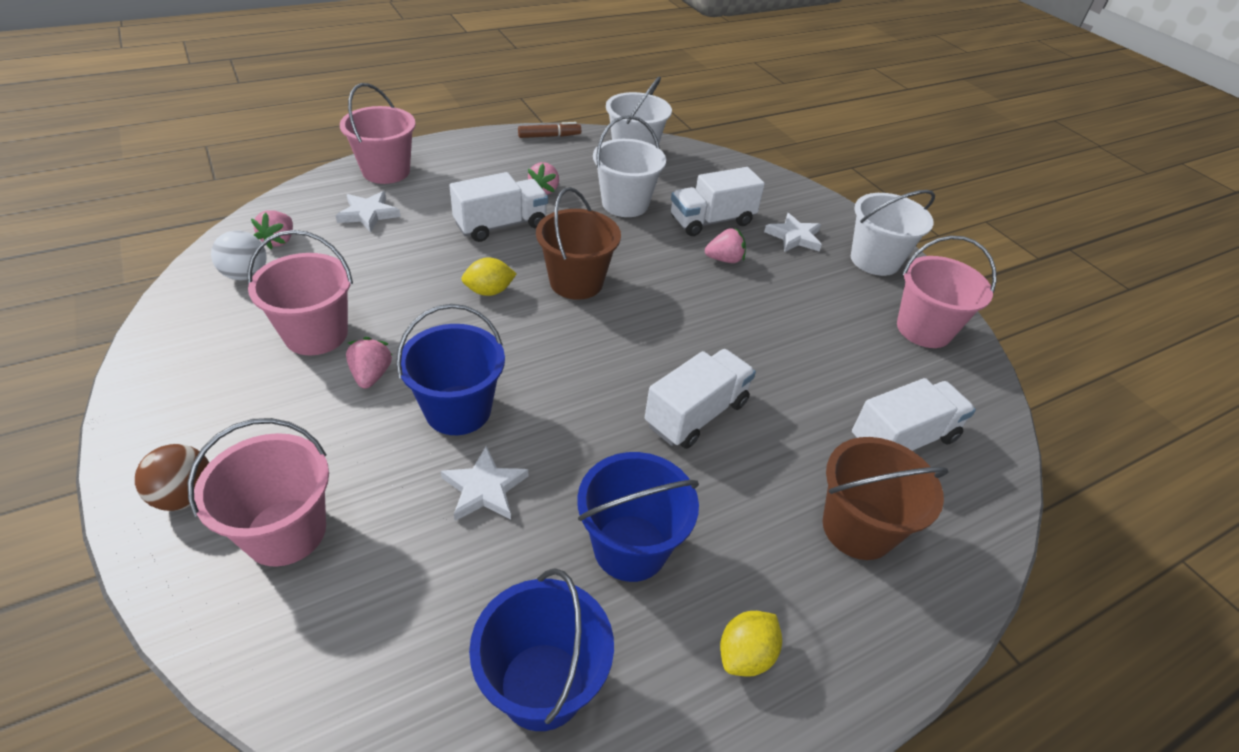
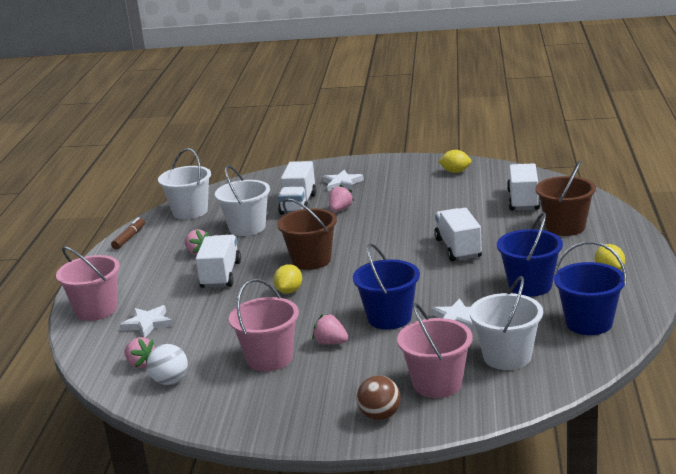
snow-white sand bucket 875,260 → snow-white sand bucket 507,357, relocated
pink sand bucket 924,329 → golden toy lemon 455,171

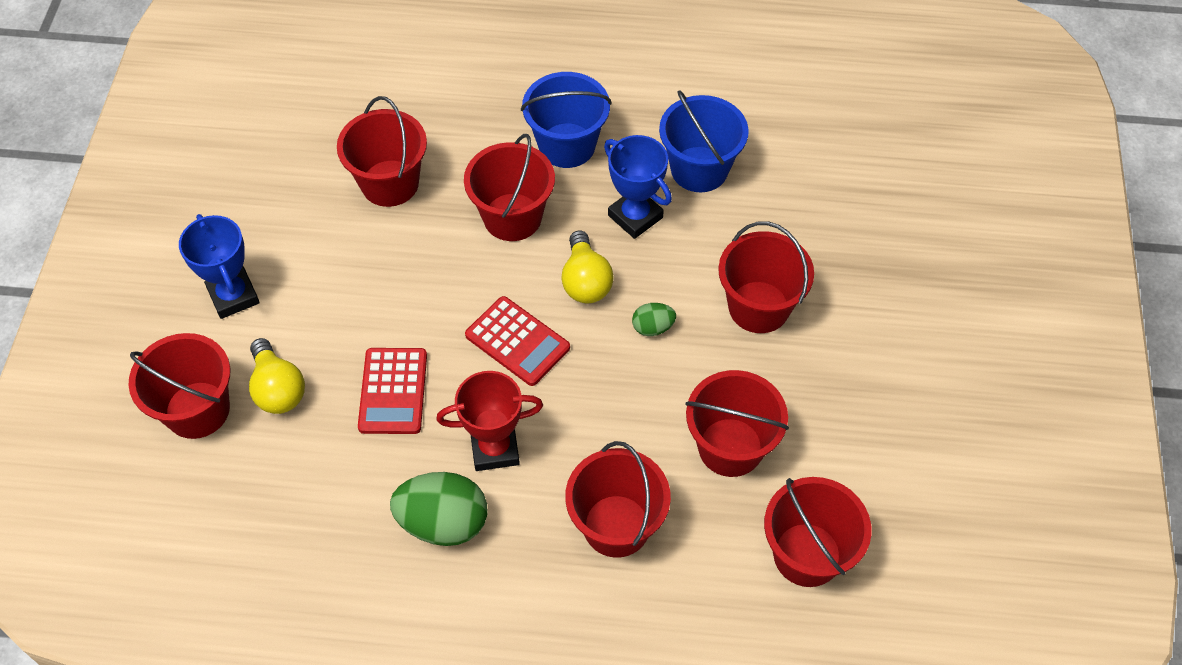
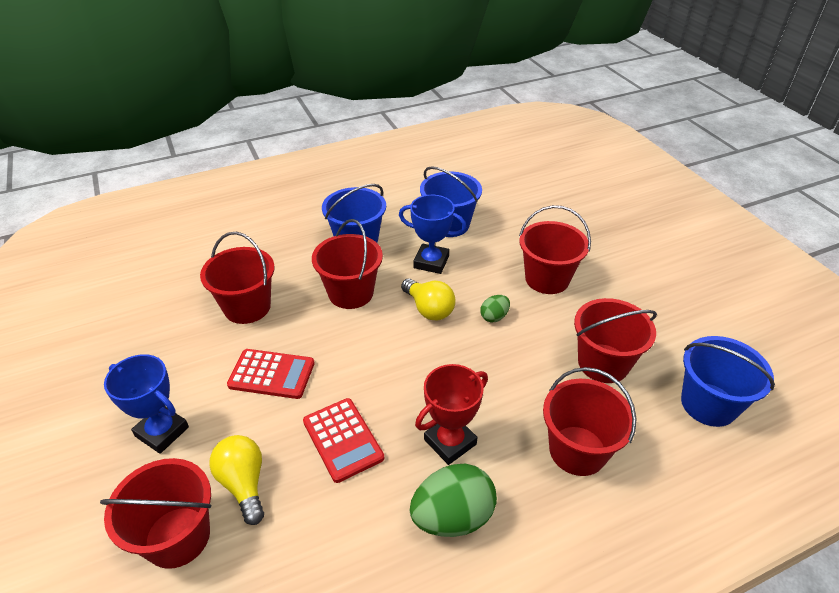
crimson pocket calculator 517,341 → crimson pocket calculator 271,374, relocated
crimson sand bucket 807,554 → cobalt sand bucket 708,404
golden light bulb 278,389 → golden light bulb 244,484, 150 degrees counterclockwise

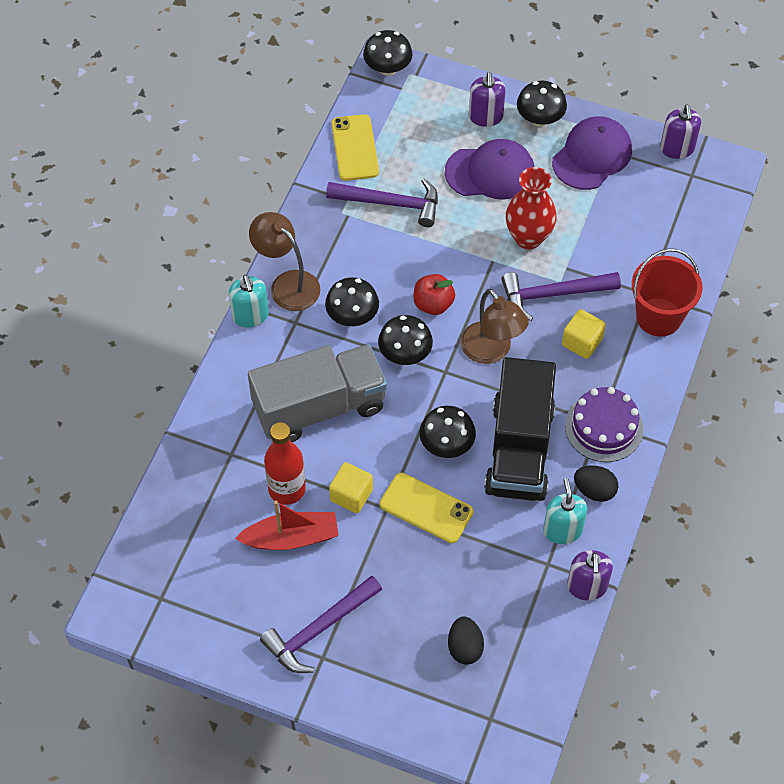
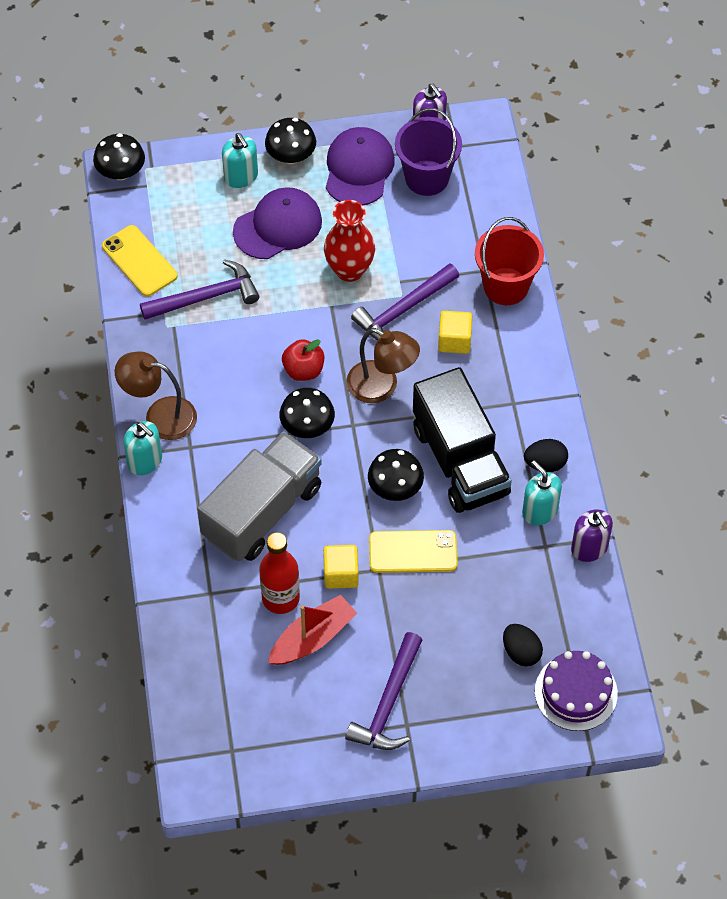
jet-black mushroom 352,316 → -
- → violet sand bucket 427,178
violet layer cake 604,427 → violet layer cake 576,692, relocated
violet soap dispenser 485,117 → aqua soap dispenser 241,177

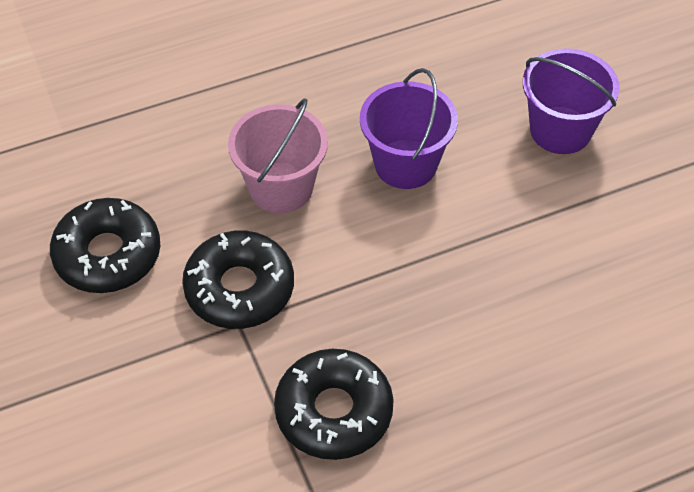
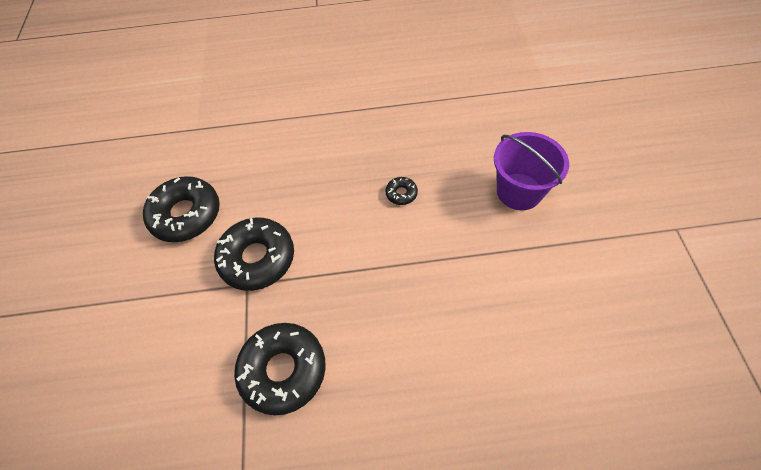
pink sand bucket 281,188 → -
violet sand bucket 405,164 → jet-black donut 401,193

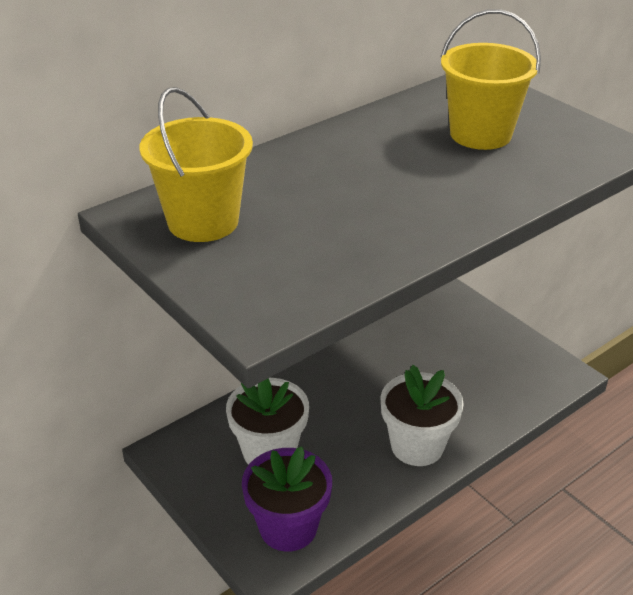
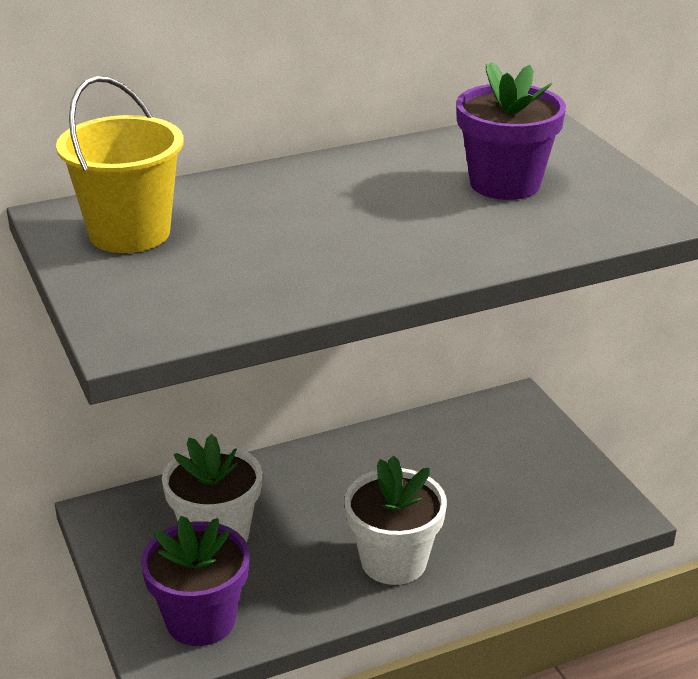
golden sand bucket 480,134 → violet plant pot 505,183

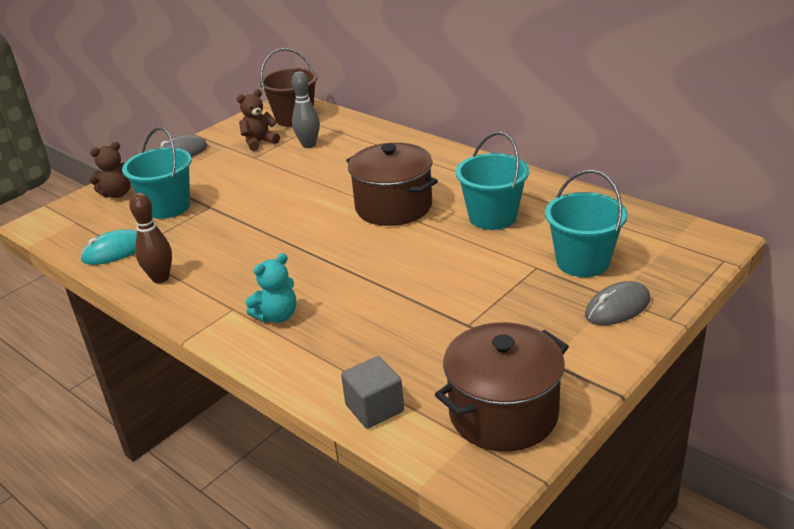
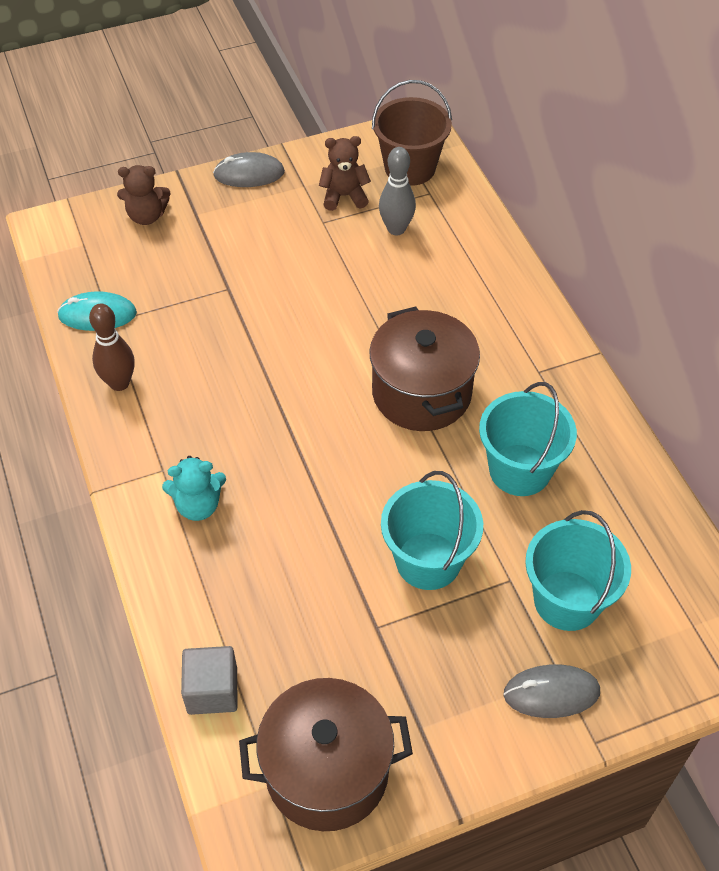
aqua sand bucket 168,207 → aqua sand bucket 428,561, relocated

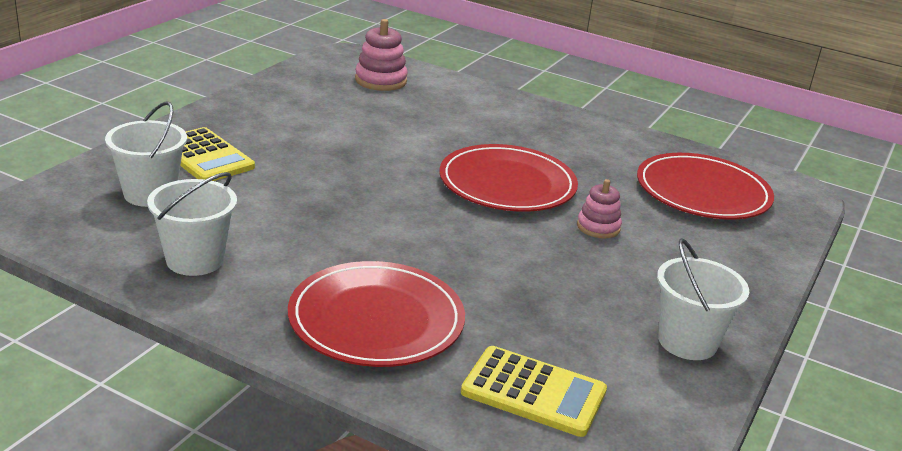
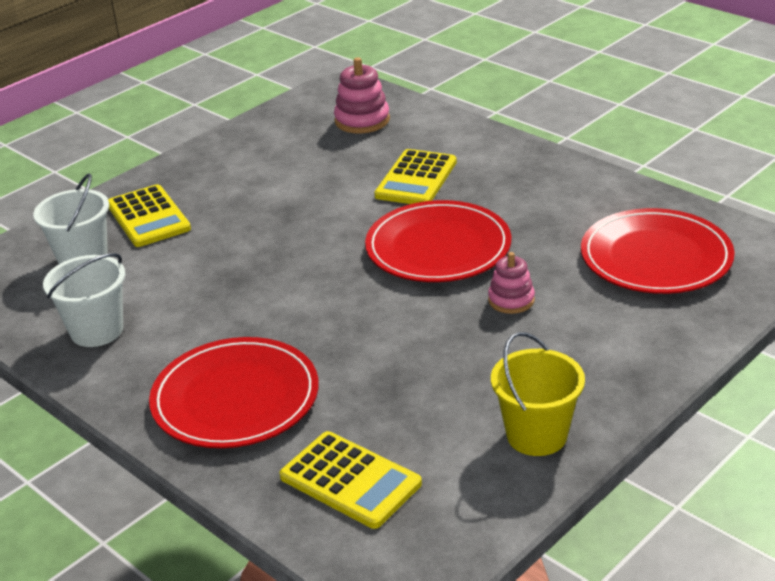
- → golden pocket calculator 416,179
snow-white sand bucket 687,342 → golden sand bucket 536,435

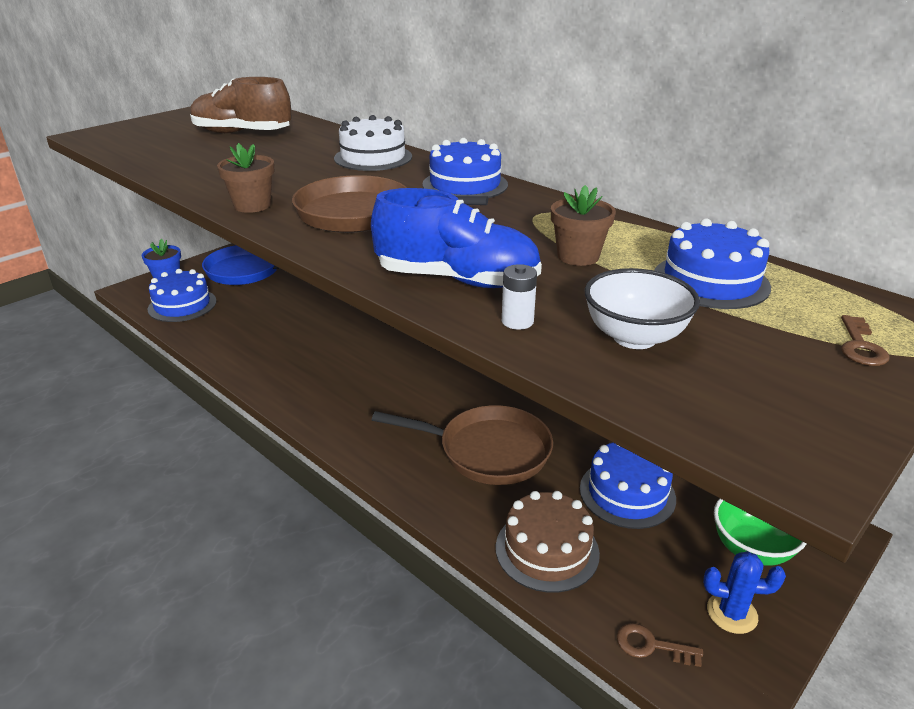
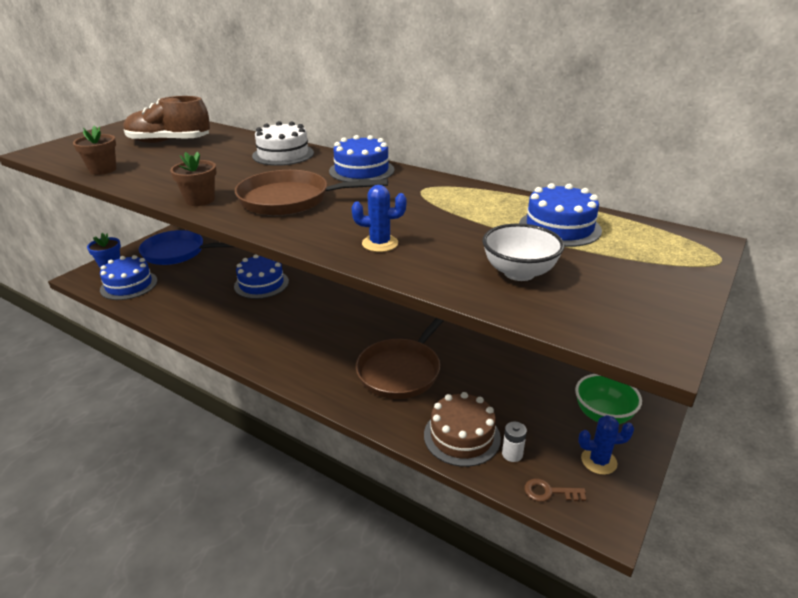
dark brown latchkey 860,346 → -
snow-white battery 517,321 → snow-white battery 512,454, relocated
dark brown plant pot 578,256 → dark brown plant pot 103,170, relocated
cobalt layer cake 627,493 → cobalt layer cake 261,284, relocated
cobalt lace-up shoe 457,280 → cobalt prickly plant 380,243
dark brown pan 487,451 → dark brown pan 401,370, 120 degrees clockwise

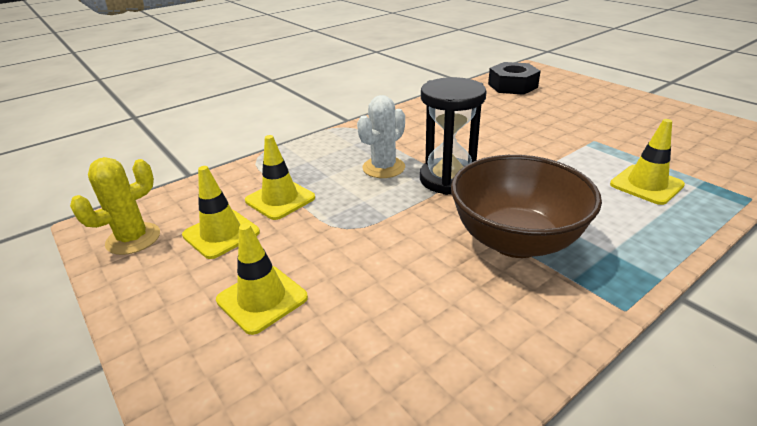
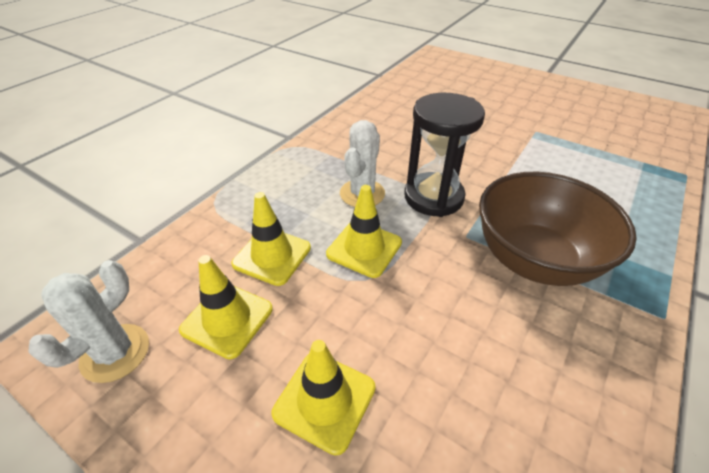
jet-black nut 512,86 → -
golden traffic cone 646,185 → golden traffic cone 364,248, relocated
golden prickly plant 133,239 → snow-white prickly plant 115,353

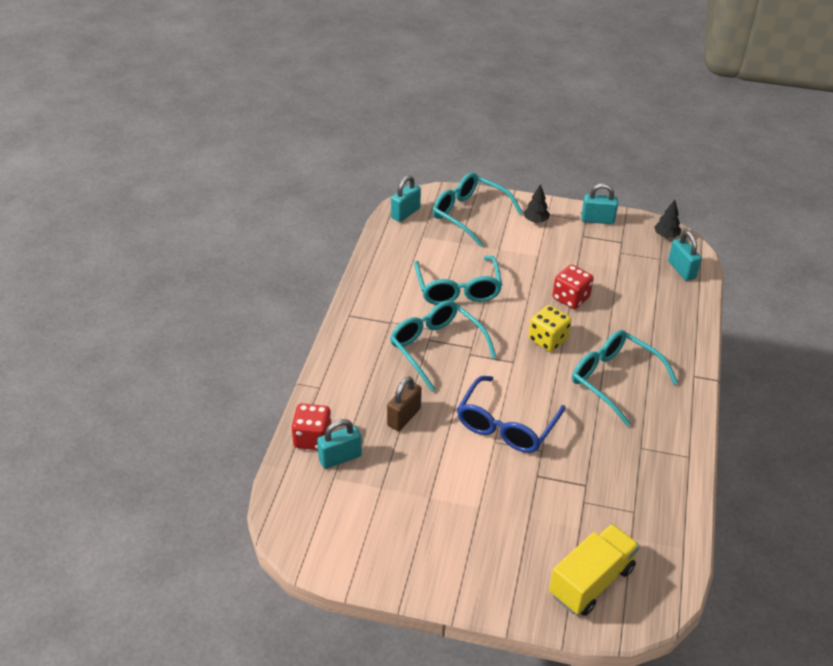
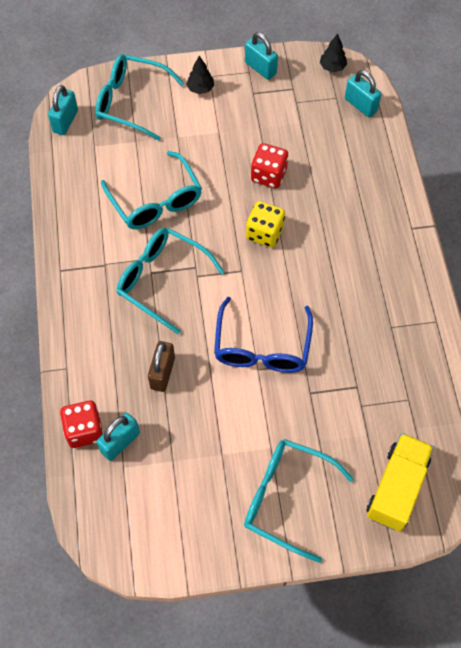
aqua eyeglasses 613,379 → aqua eyeglasses 286,498, relocated
aqua small lock 597,220 → aqua small lock 260,68, 60 degrees clockwise

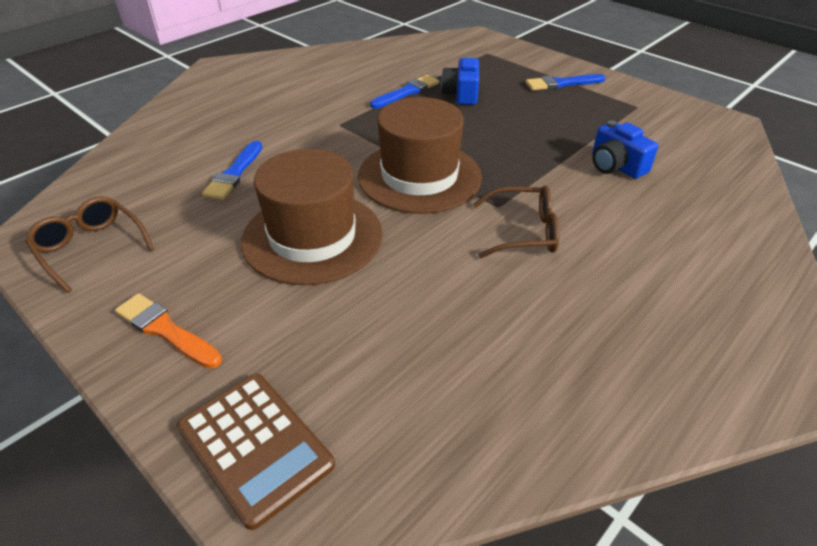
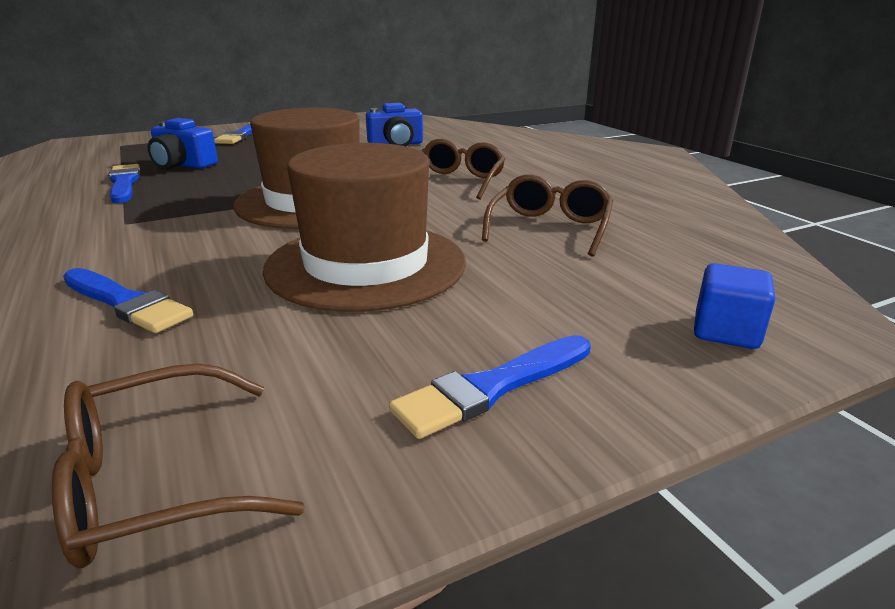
- → dark brown eyeglasses 549,228
dark brown pocket calculator 255,446 → cobalt solid cube 726,332
bright orange brush 165,330 → cobalt brush 491,388

